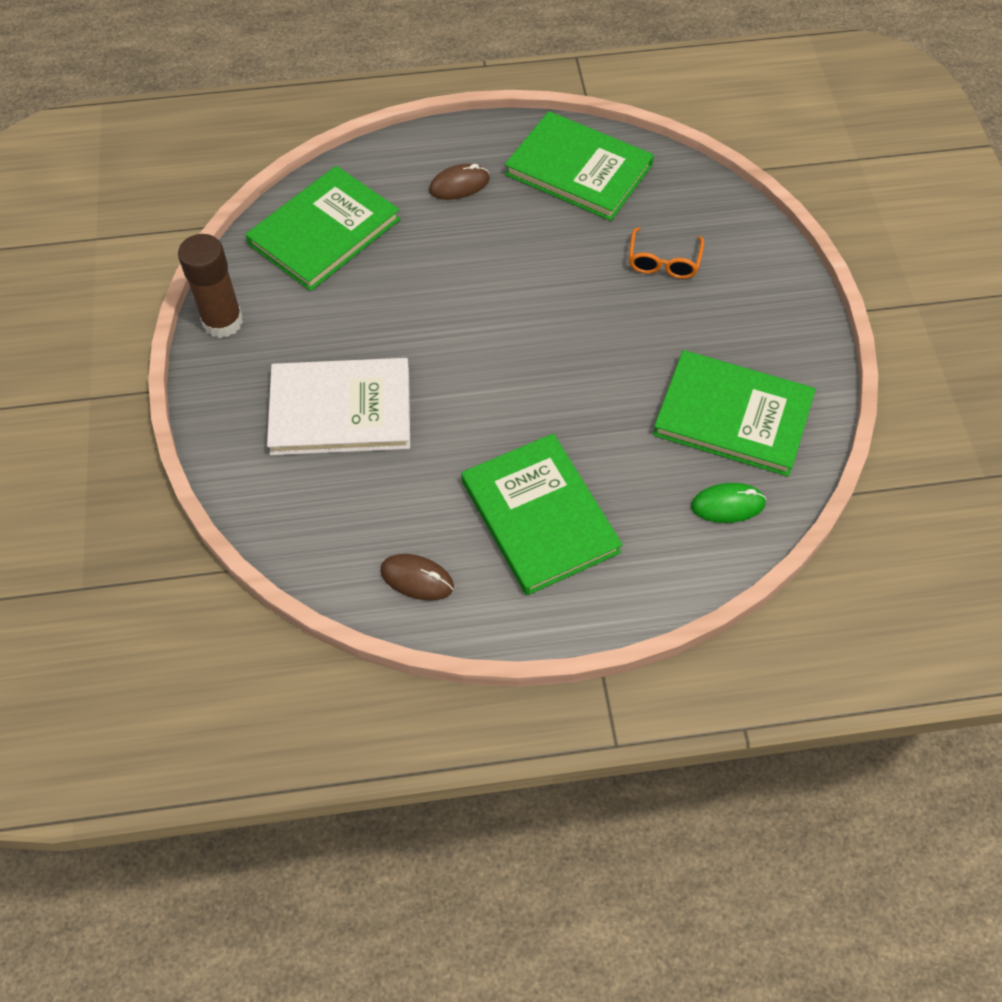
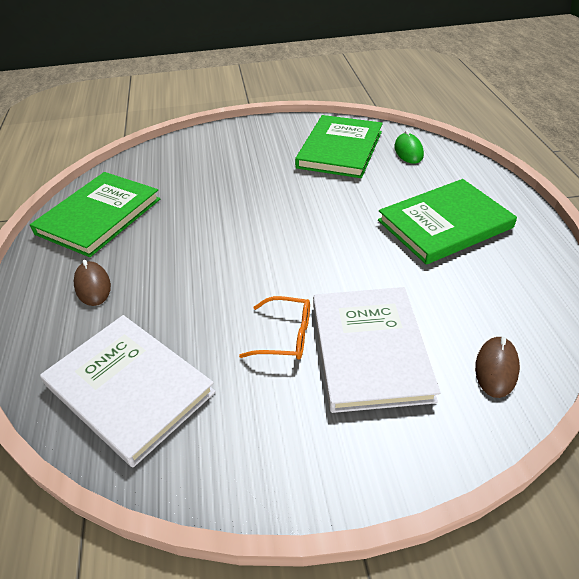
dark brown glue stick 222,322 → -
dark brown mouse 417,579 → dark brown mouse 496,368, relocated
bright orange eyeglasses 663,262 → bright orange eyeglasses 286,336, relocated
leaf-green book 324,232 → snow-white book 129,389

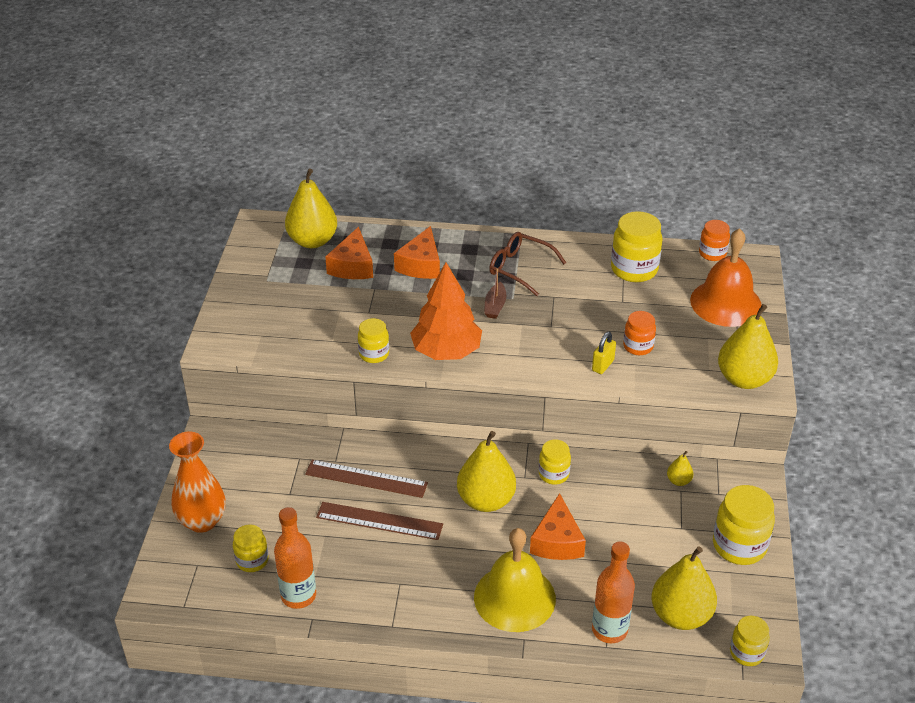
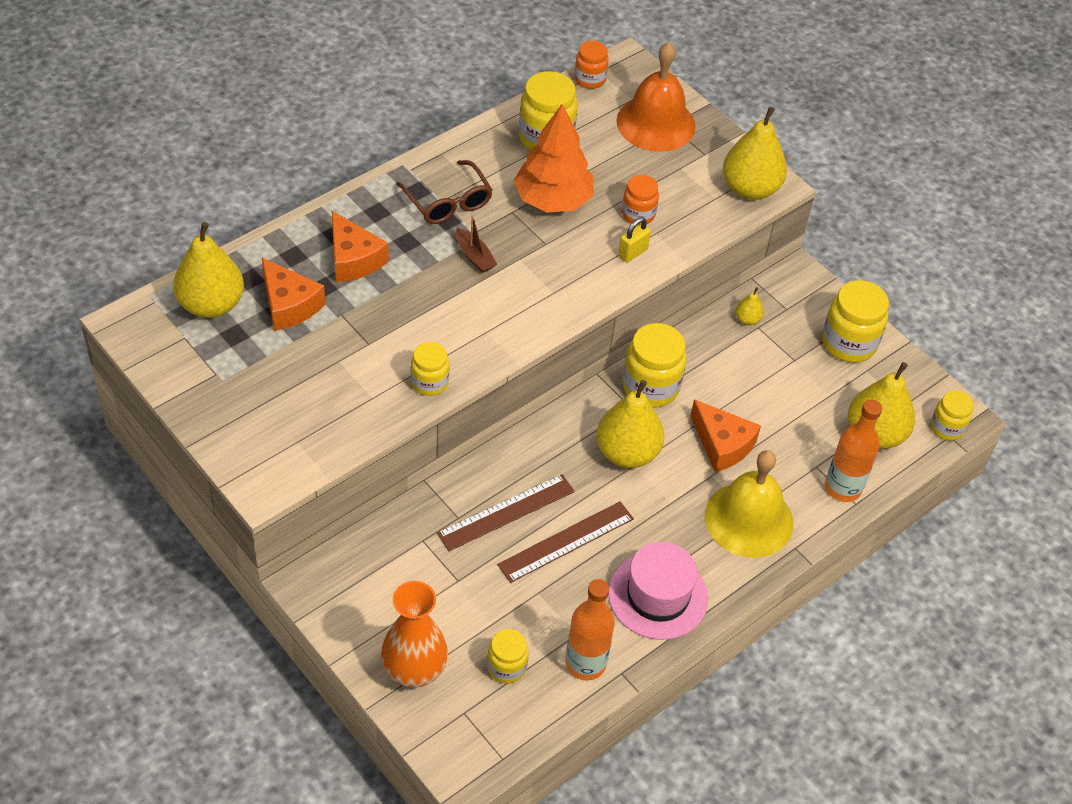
- → pink hat 658,595
bright orange tree 446,351 → bright orange tree 552,200, relocated
dark brown eyeglasses 520,268 → dark brown eyeglasses 448,202, 105 degrees counterclockwise
golden small lock 603,365 → golden small lock 633,253, 60 degrees clockwise
golden jam jar 553,474 → golden jam jar 650,387, x1.68

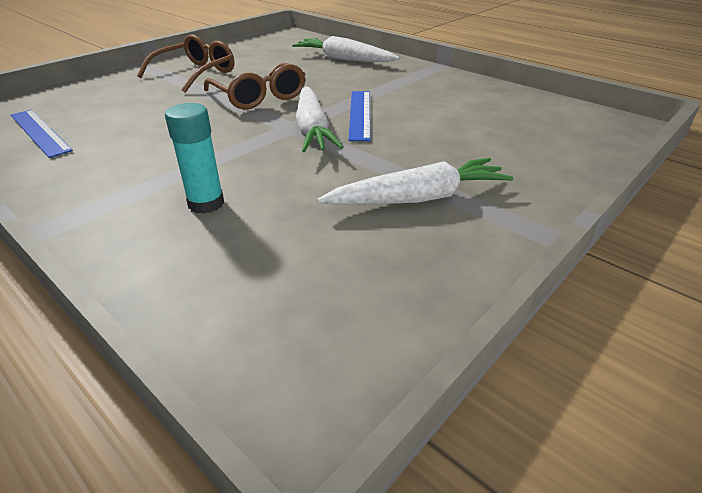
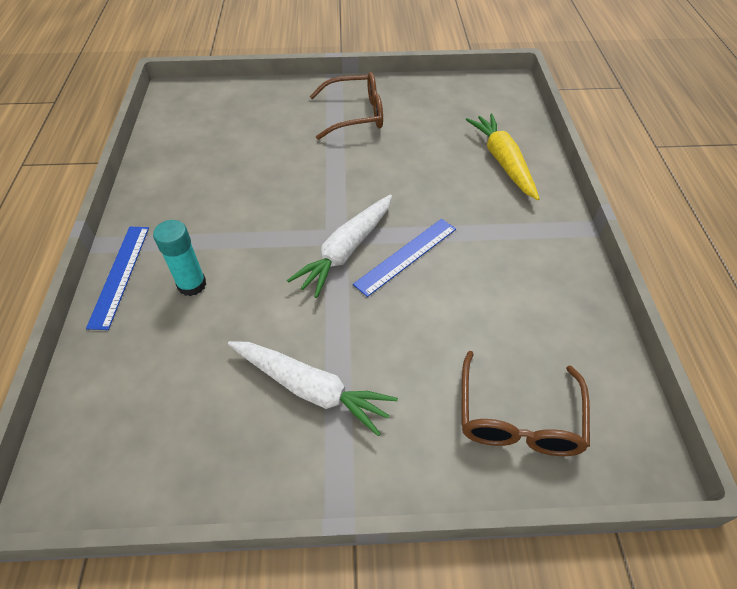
cobalt ruler 39,132 → cobalt ruler 119,275, relocated
dark brown eyeglasses 259,97 → dark brown eyeglasses 518,418, relocated
snow-white carrot 344,59 → golden carrot 503,161

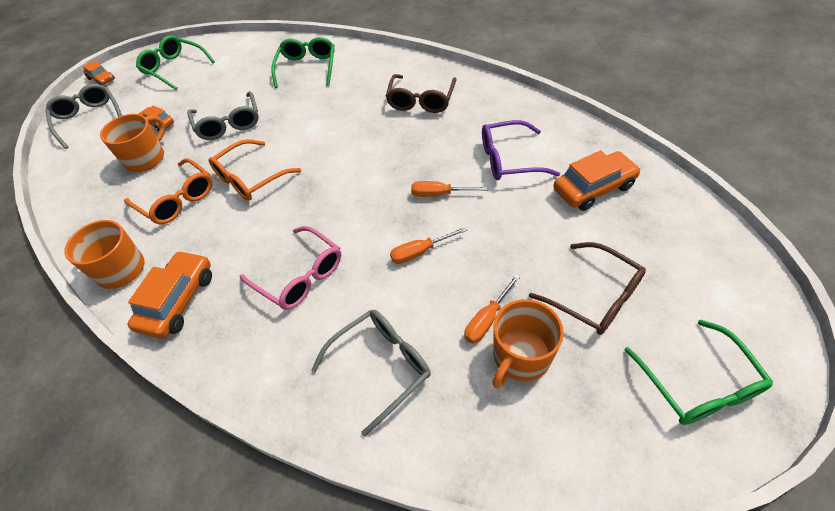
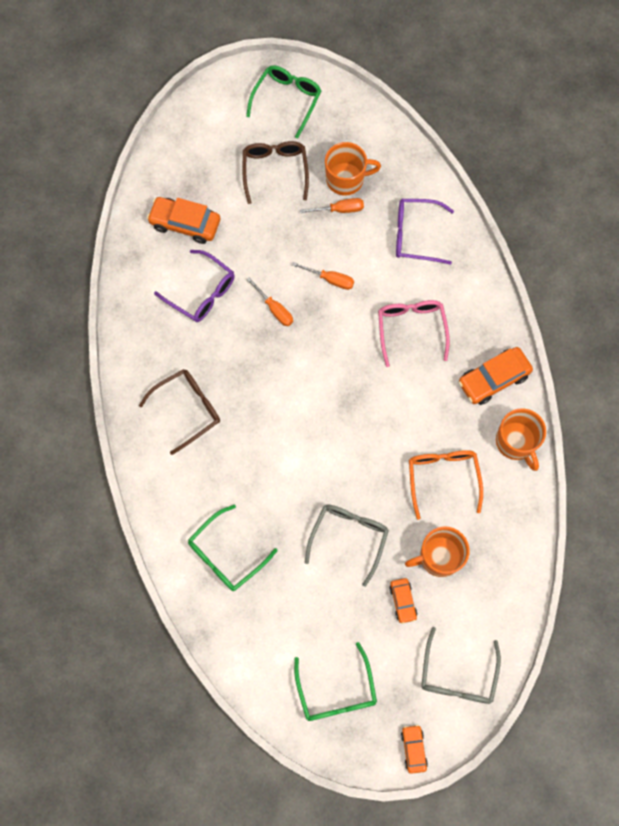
bright orange eyeglasses 250,178 → -
gray eyeglasses 381,366 → violet eyeglasses 415,235

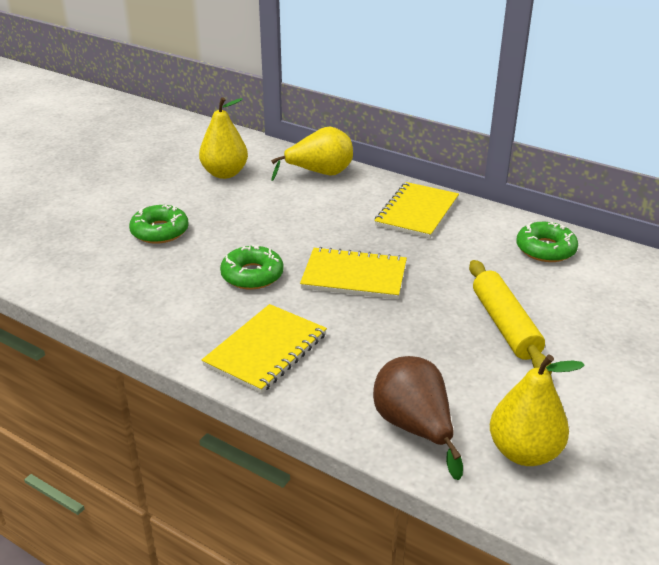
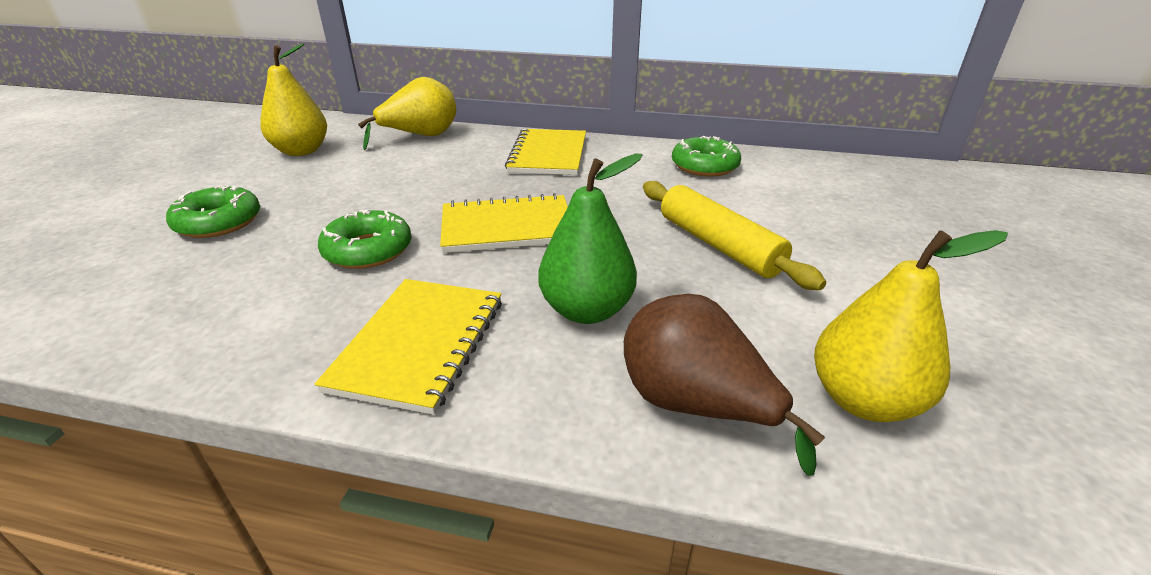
- → leaf-green pear fruit 587,310

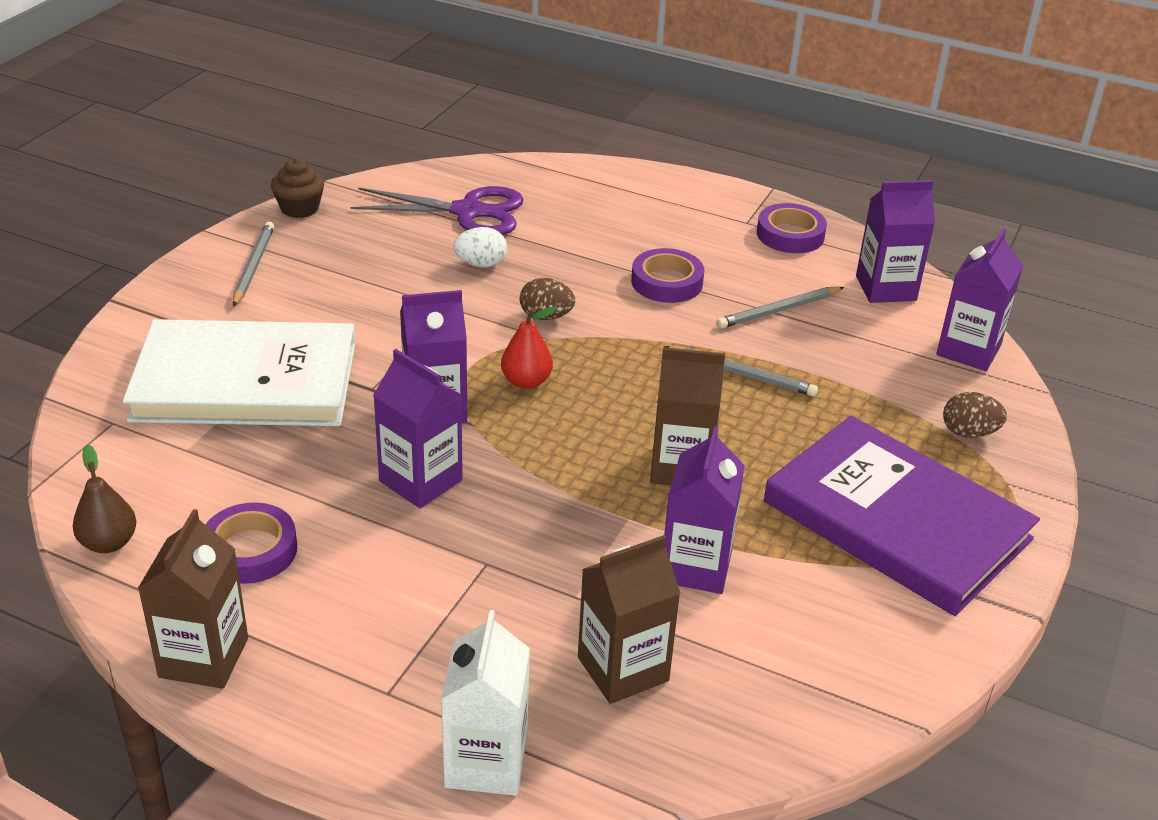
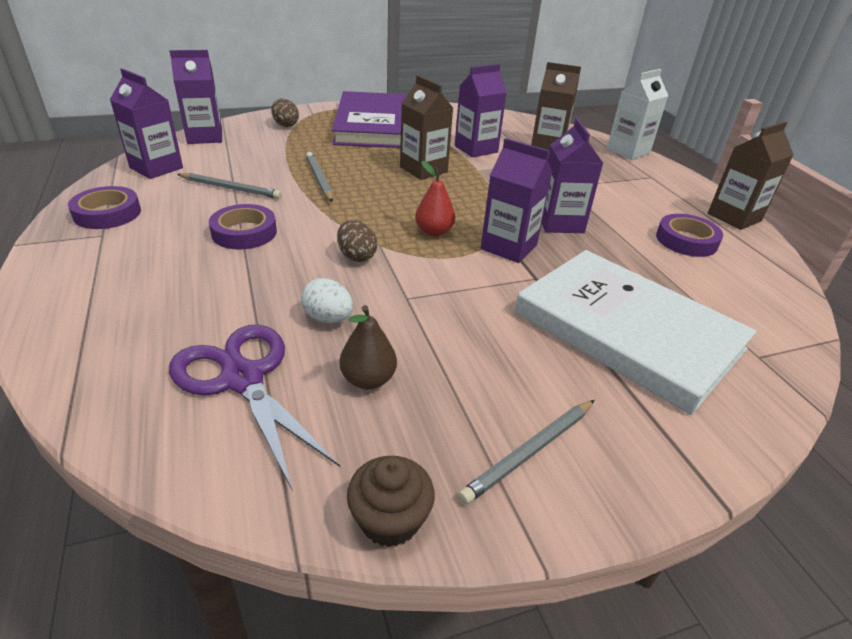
dark brown pear fruit 109,543 → dark brown pear fruit 368,379, relocated

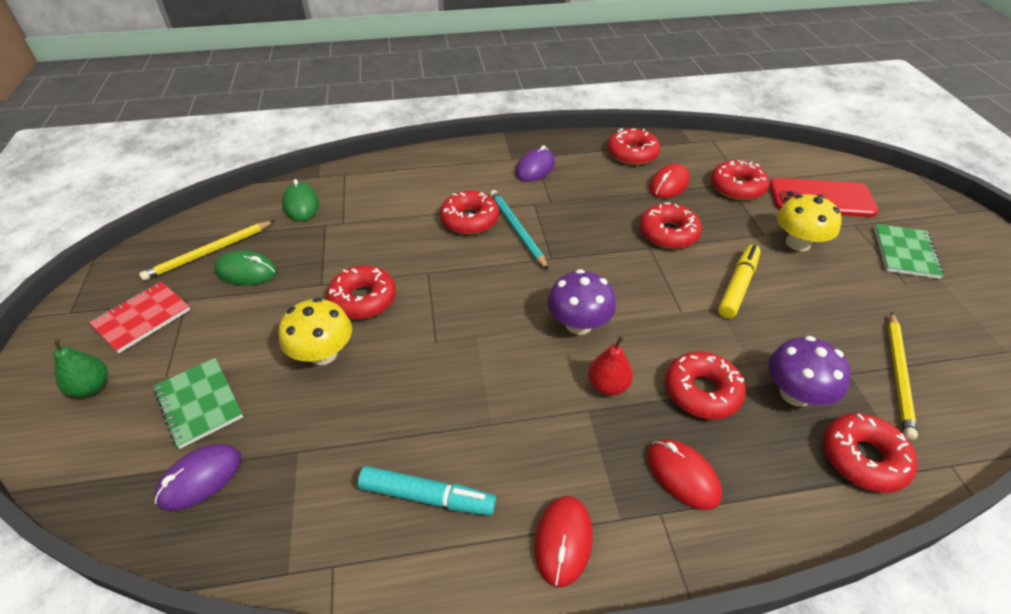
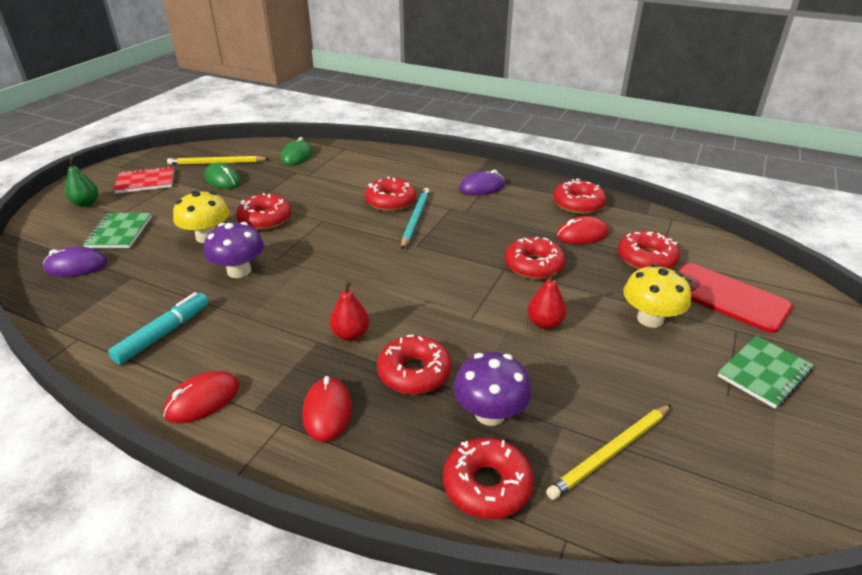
violet mushroom 578,324 → violet mushroom 239,271, relocated
golden marker 737,286 → crimson pear fruit 545,323
aqua marker 427,496 → aqua marker 163,334, 105 degrees counterclockwise

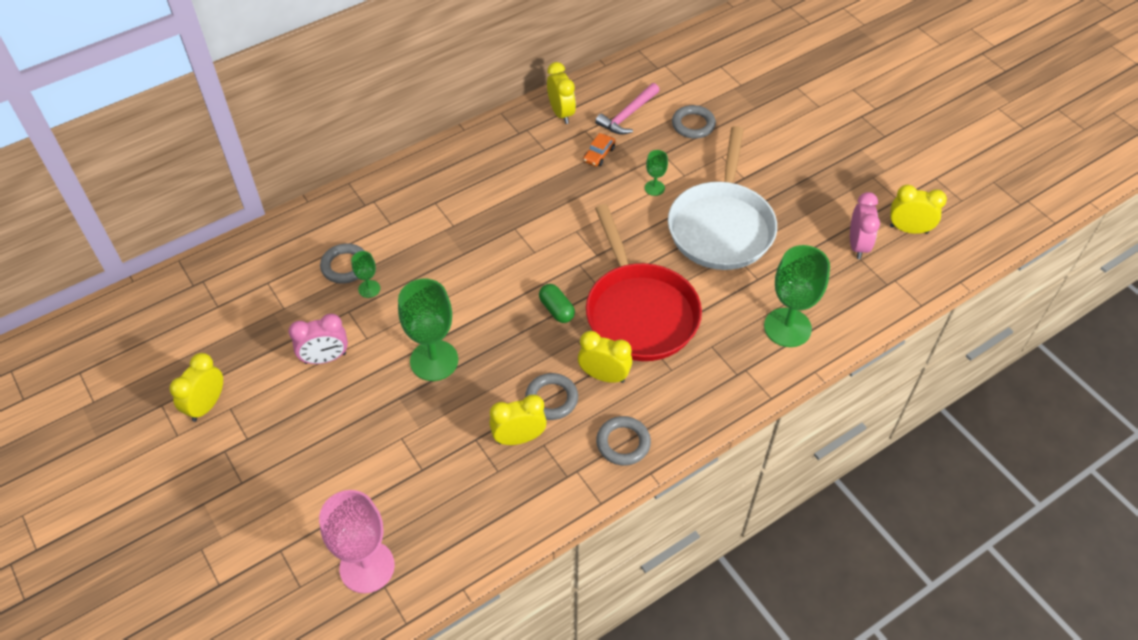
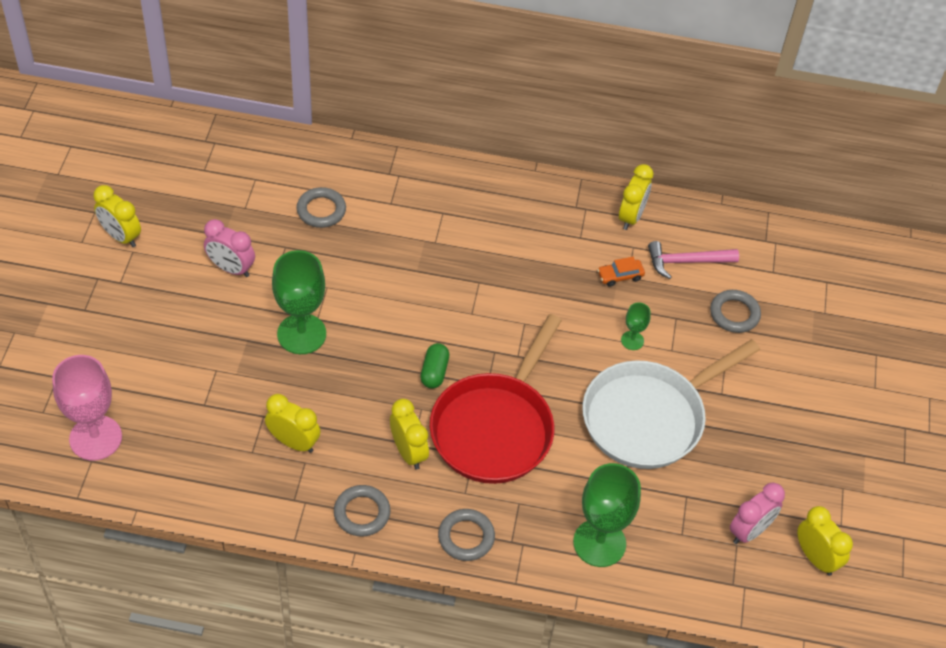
leaf-green goblet 369,289 → -
gray ring 551,399 → gray ring 466,537, relocated
golden clock 207,405 → golden clock 121,236, 120 degrees counterclockwise

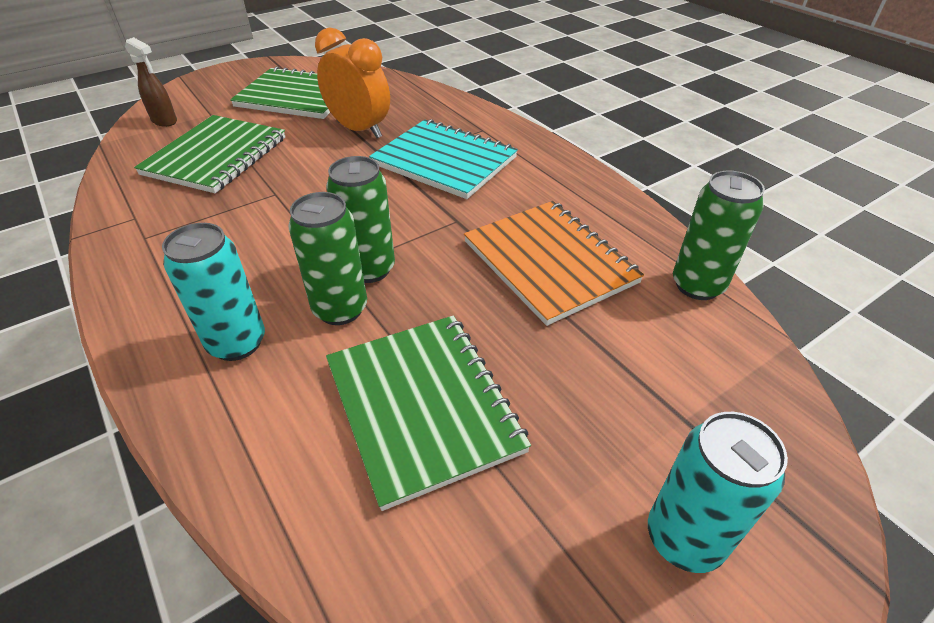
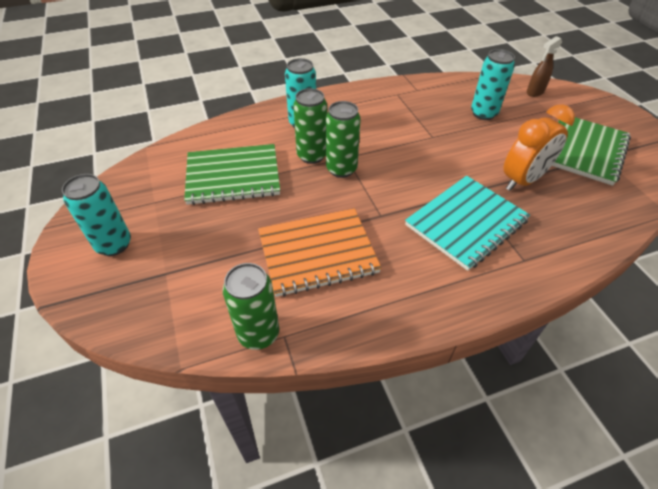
leaf-green notepad 215,156 → aqua tin 483,113

